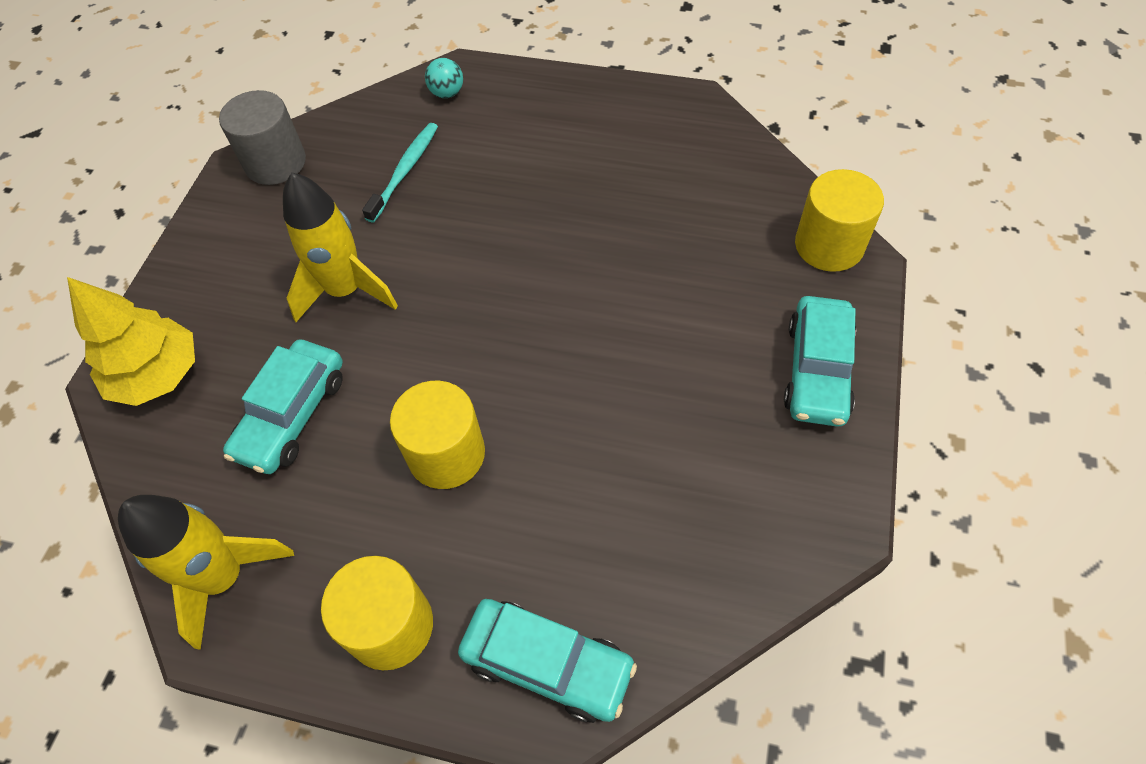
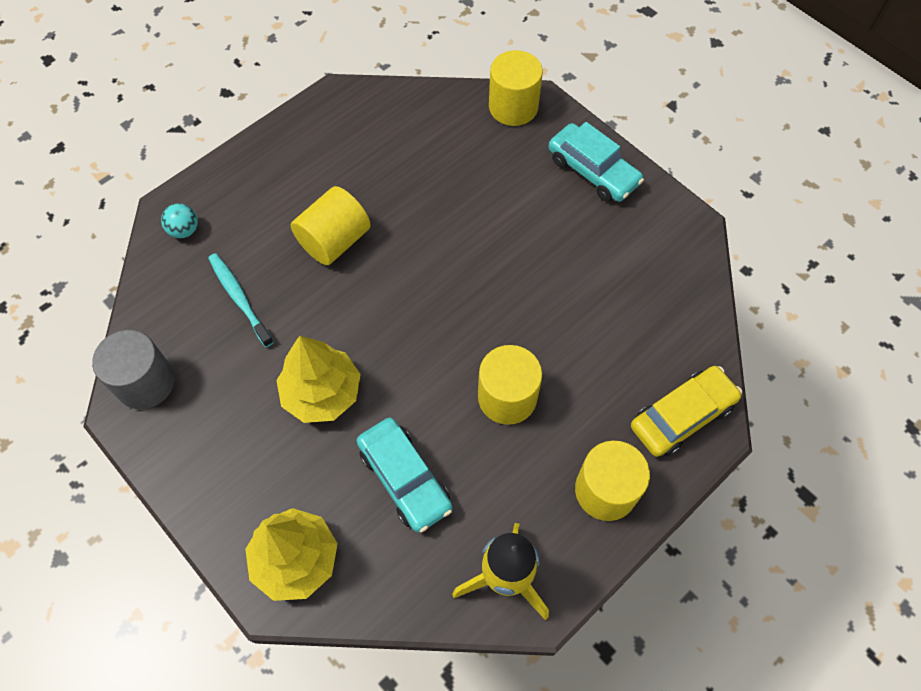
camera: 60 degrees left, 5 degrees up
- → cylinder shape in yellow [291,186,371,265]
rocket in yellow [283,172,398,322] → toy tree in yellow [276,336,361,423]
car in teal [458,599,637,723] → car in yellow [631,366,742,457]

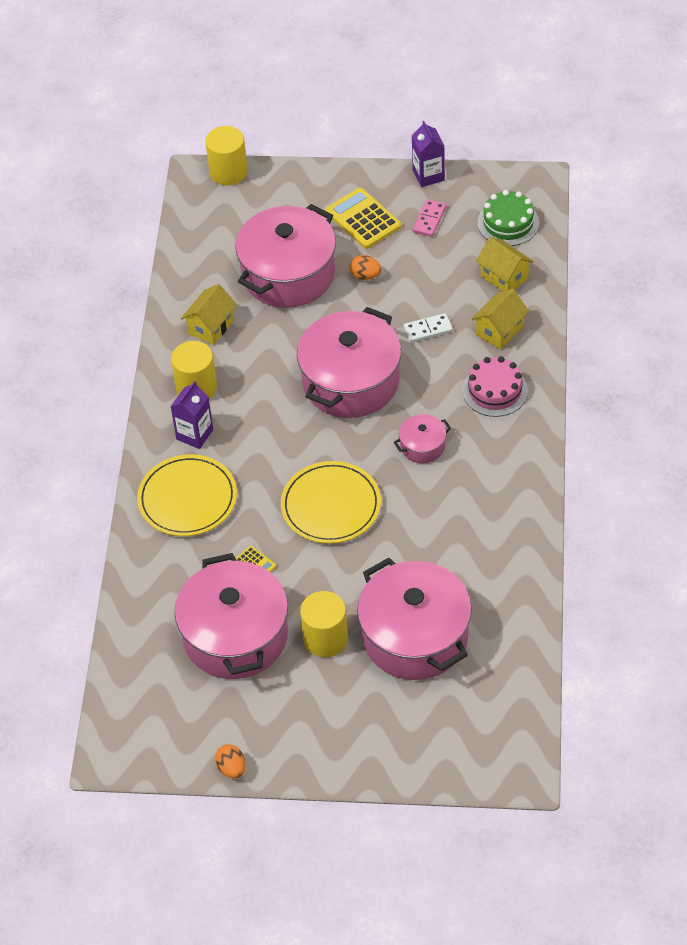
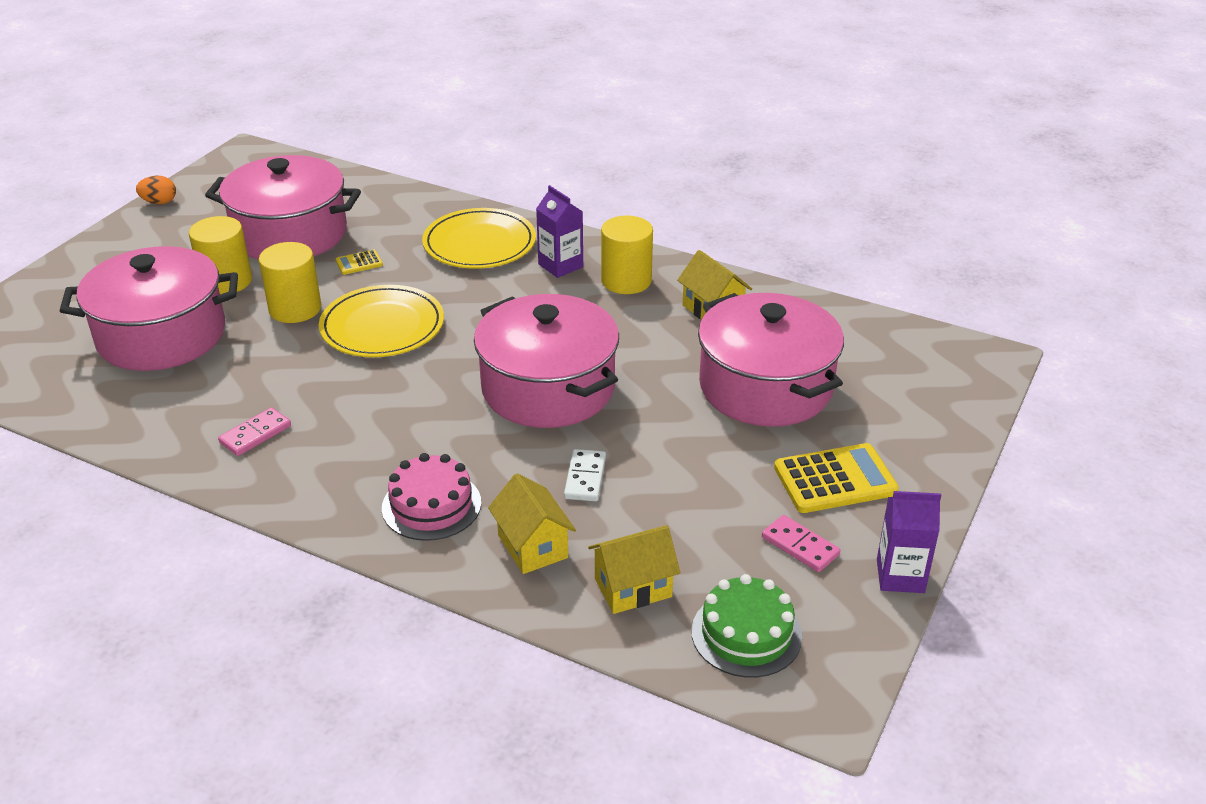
camera: 110 degrees right, 15 degrees down
egg shape in bright orange [349,255,382,280] → -
pot in rose-pink [394,414,451,463] → -
- → domino tile in rose-pink [218,407,291,456]
cylinder shape in yellow [206,126,248,185] → cylinder shape in yellow [259,242,321,323], shifted

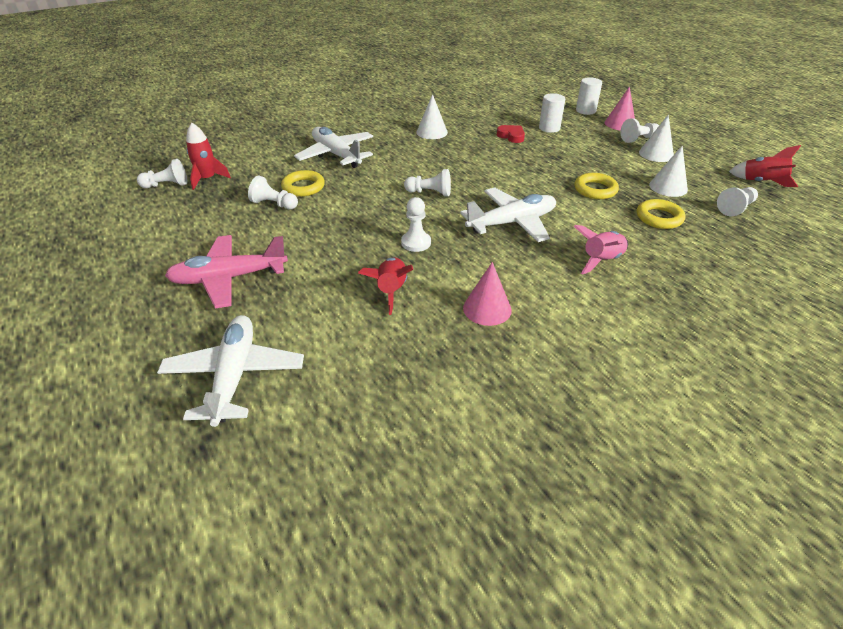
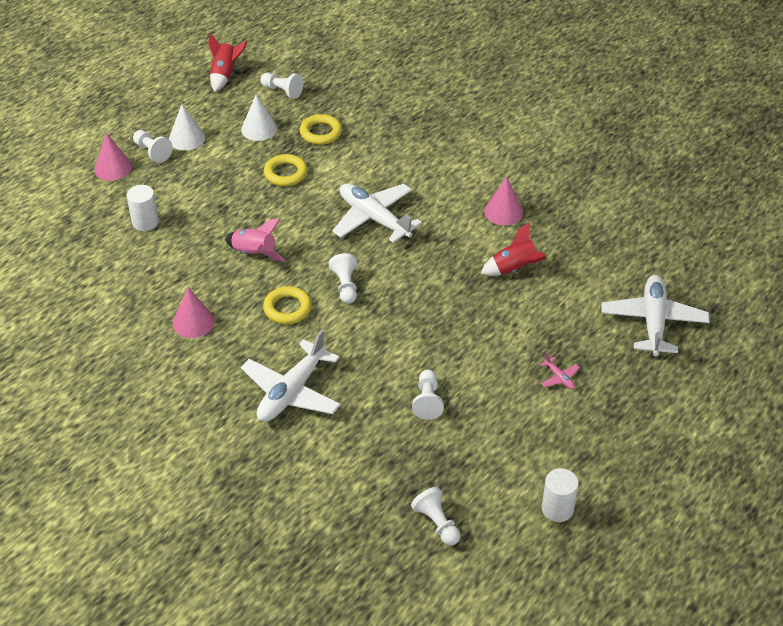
camera: 110 degrees left, 5 degrees up
rocket in red [186,123,231,190] → -
game pawn in snow-white [401,197,431,252] → -
heart shape in red [497,125,525,143] → -
hoop in yellow [281,170,325,197] → hoop in yellow [263,286,312,324], shifted
rocket in rose-pink [574,225,628,275] → rocket in rose-pink [225,219,285,262], shifted
cylinder shape in snow-white [576,77,602,115] → cylinder shape in snow-white [542,468,579,522], shifted
cone in snow-white [416,94,448,139] → cone in rose-pink [173,288,215,338]
aeroplane in snow-white [157,315,304,427] → aeroplane in snow-white [601,275,709,356], 120 degrees clockwise
aeroplane in rose-pink [165,235,288,308] → aeroplane in rose-pink [540,353,580,389], x0.41

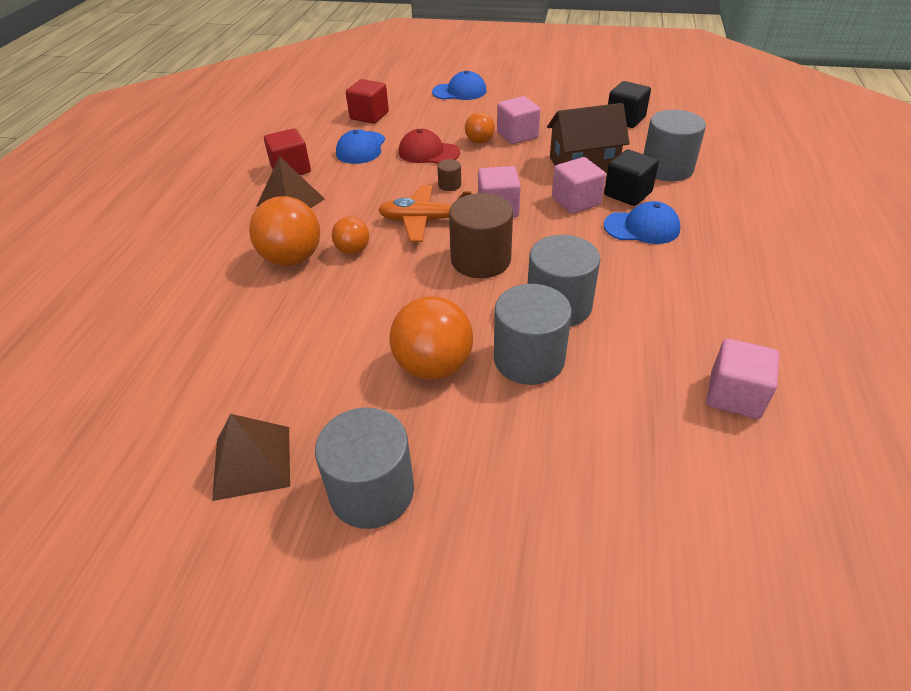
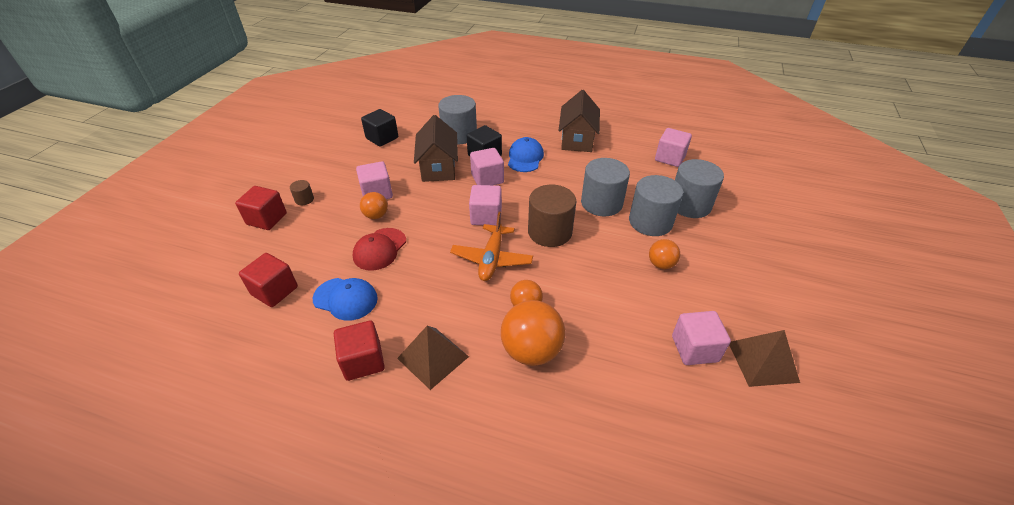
camera: 85 degrees left, 0 degrees up
- → cottage in dark brown [558,90,600,152]
- → solid cube in rose-pink [672,311,731,365]
cylinder shape in gray [315,407,414,529] → cylinder shape in gray [675,159,724,218], shifted
cylinder shape in dark brown [437,159,461,191] → cylinder shape in dark brown [290,180,314,205], shifted
peaked cap in blue [432,71,486,100] → solid cube in red [235,186,287,230]
ball in bright orange [389,296,473,380] → ball in bright orange [649,239,680,269], x0.56

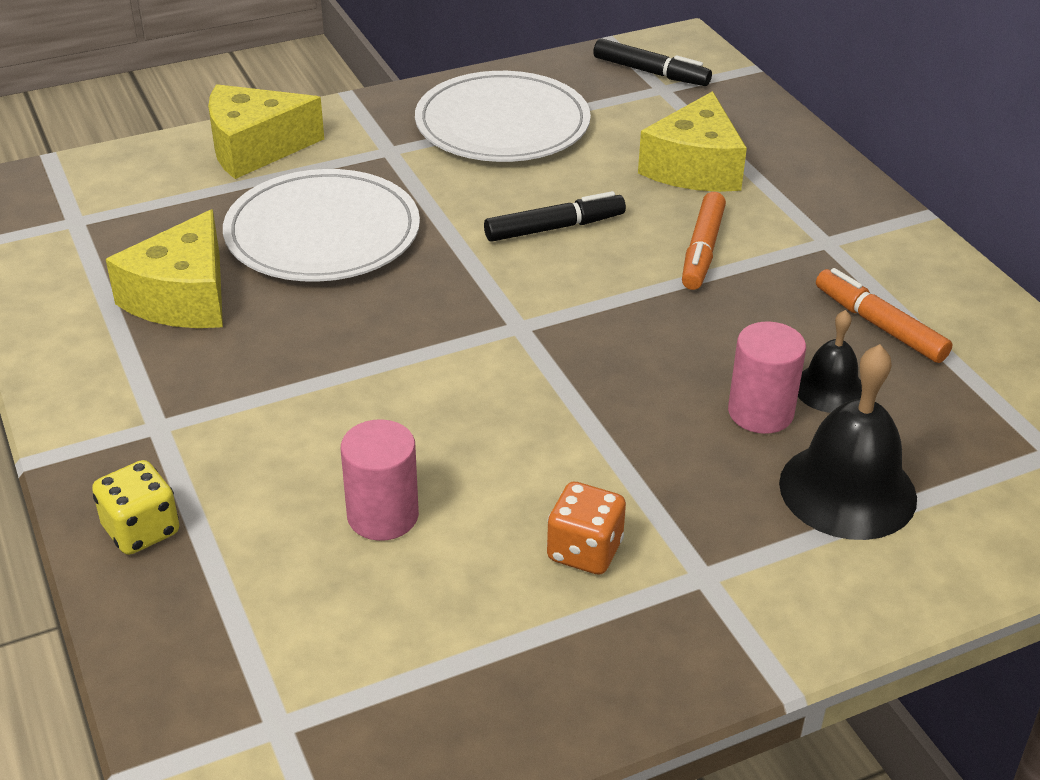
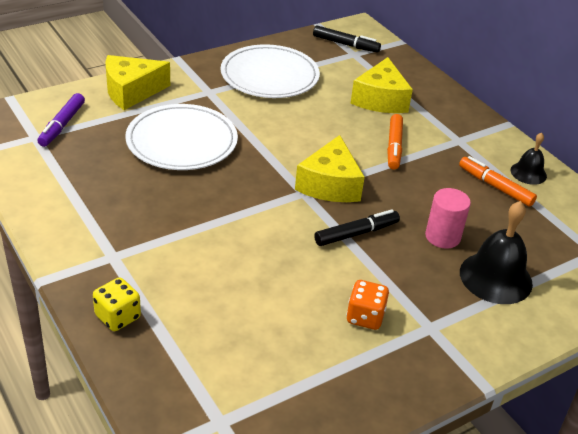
camera: 10 degrees left, 0 degrees up
cylinder shape in rose-pink [341,419,419,541] → -
- → marker in purple [37,93,85,147]
piece of cheese in yellow [106,209,223,328] → piece of cheese in yellow [295,135,365,202], shifted
marker in ebony [484,191,626,242] → marker in ebony [314,209,400,246], shifted
hand bell in ebony [798,310,862,413] → hand bell in ebony [511,133,547,185], shifted

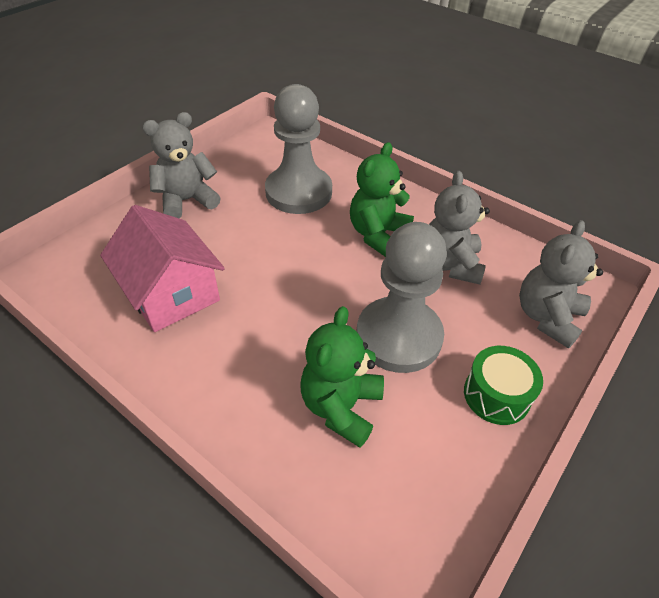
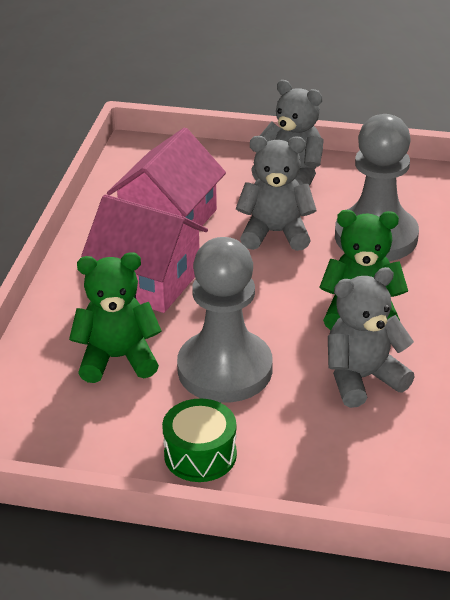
camera: 65 degrees right, 10 degrees down
- → cottage in rose-pink [81,194,208,313]
teddy bear in gray [519,220,603,348] → teddy bear in gray [236,136,317,251], shifted

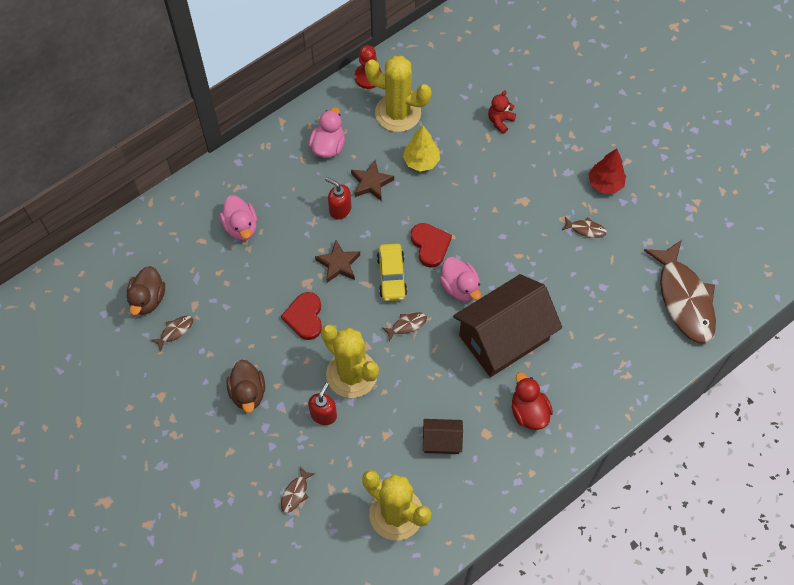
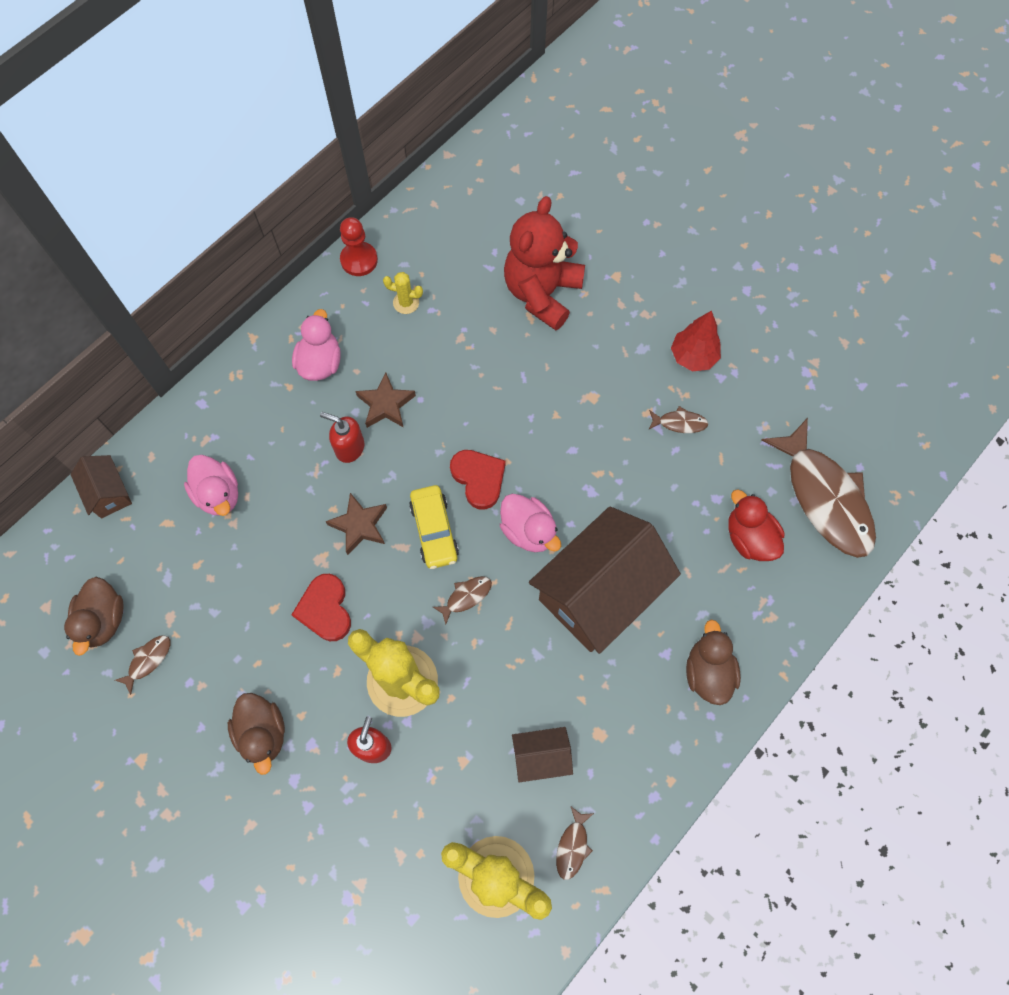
camera: 10 degrees left, 5 degrees up
toy tree in yellow [403,125,440,172] → -
- → cottage in dark brown [71,455,132,519]
- → toy duck in dark brown [686,619,741,705]
fish figure in dark brown [281,466,315,513] → fish figure in dark brown [556,807,594,880], shifted
toy duck in red [512,372,553,430] → toy duck in red [728,489,784,561], shifted
prickly plant in yellow [365,56,432,132] → prickly plant in yellow [383,272,423,314], x0.43
teddy bear in red [488,90,516,134] → teddy bear in red [504,196,585,330], x2.20

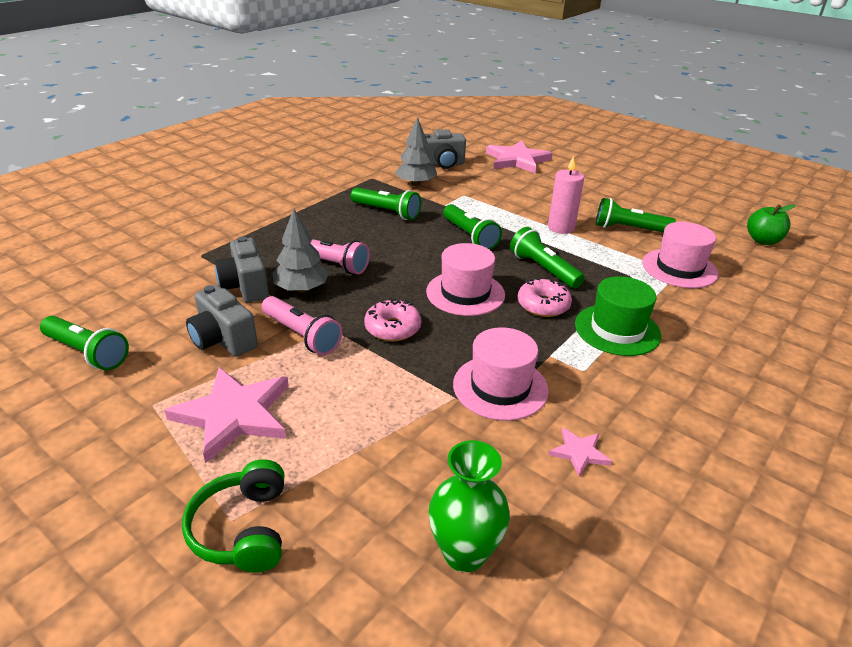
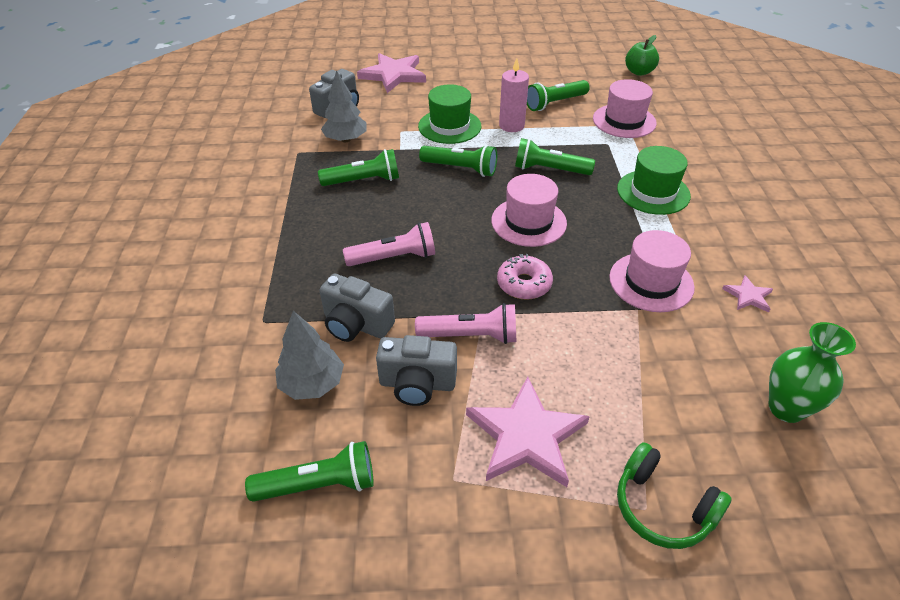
camera: 40 degrees left, 10 degrees up
glazed donut in rose-pink [518,278,572,317] → -
- → hat in emerald [418,84,481,144]
toy tree in gray [273,209,329,293] → toy tree in gray [275,311,344,400], shifted

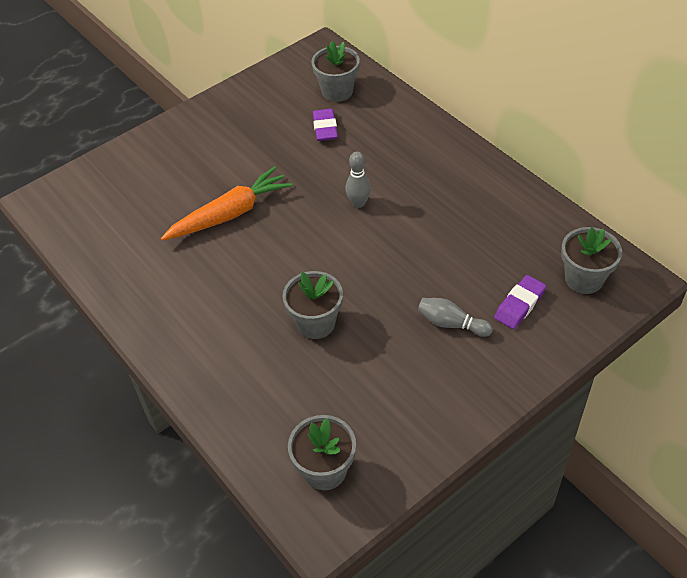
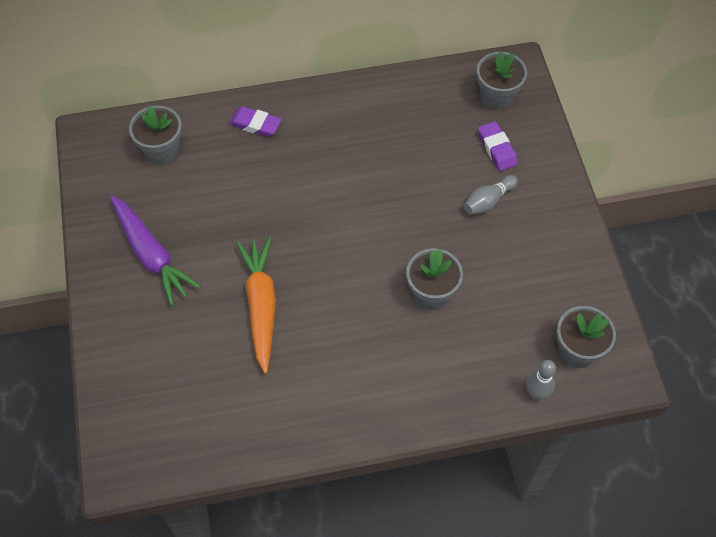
camera: 65 degrees left, 10 degrees up
- → root vegetable in purple [110,195,201,306]
gum eraser in purple [313,109,338,141] → gum eraser in purple [229,106,282,137], shifted
bowling pin in gray [345,152,371,208] → bowling pin in gray [526,360,556,400], shifted

